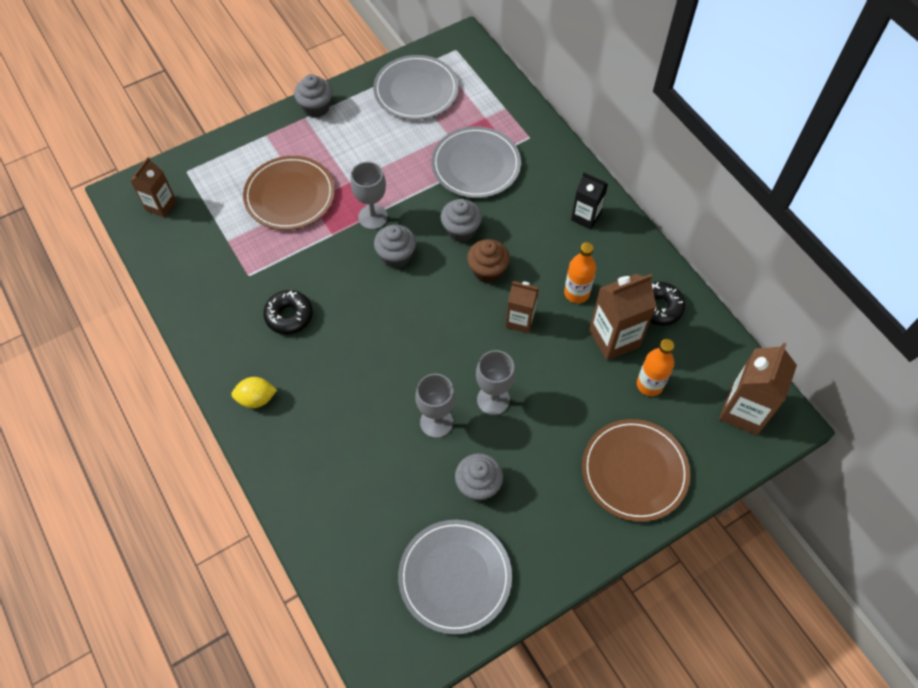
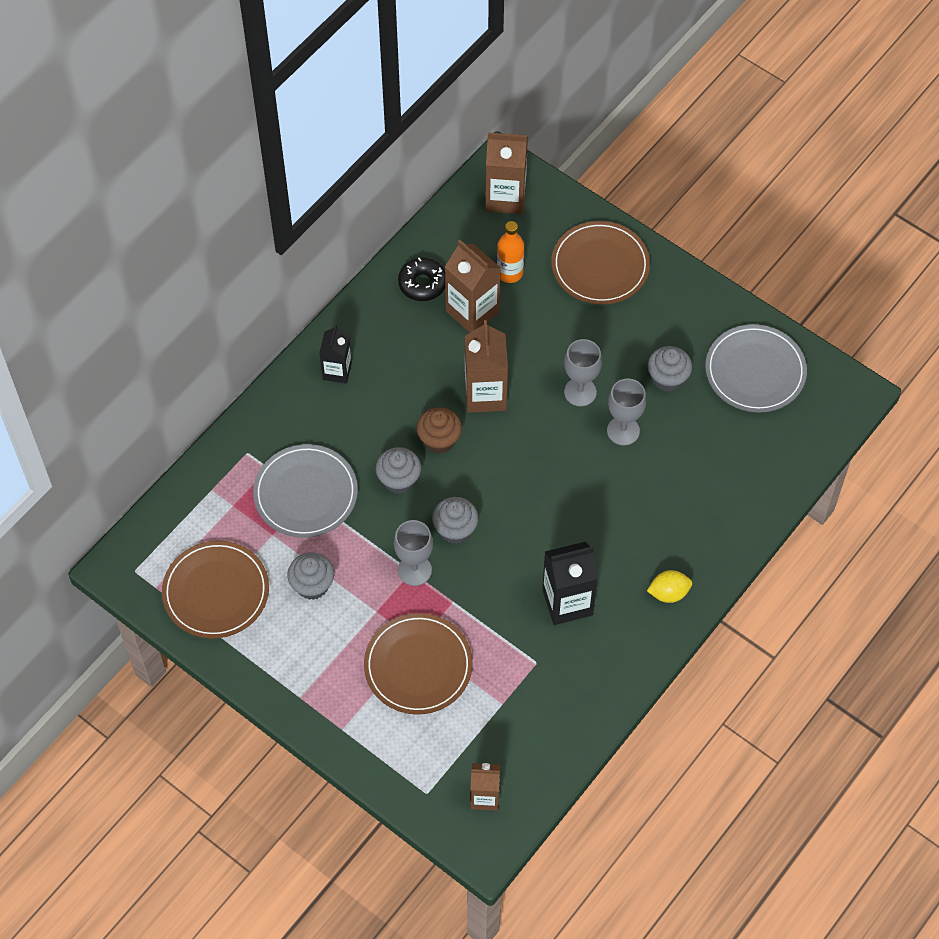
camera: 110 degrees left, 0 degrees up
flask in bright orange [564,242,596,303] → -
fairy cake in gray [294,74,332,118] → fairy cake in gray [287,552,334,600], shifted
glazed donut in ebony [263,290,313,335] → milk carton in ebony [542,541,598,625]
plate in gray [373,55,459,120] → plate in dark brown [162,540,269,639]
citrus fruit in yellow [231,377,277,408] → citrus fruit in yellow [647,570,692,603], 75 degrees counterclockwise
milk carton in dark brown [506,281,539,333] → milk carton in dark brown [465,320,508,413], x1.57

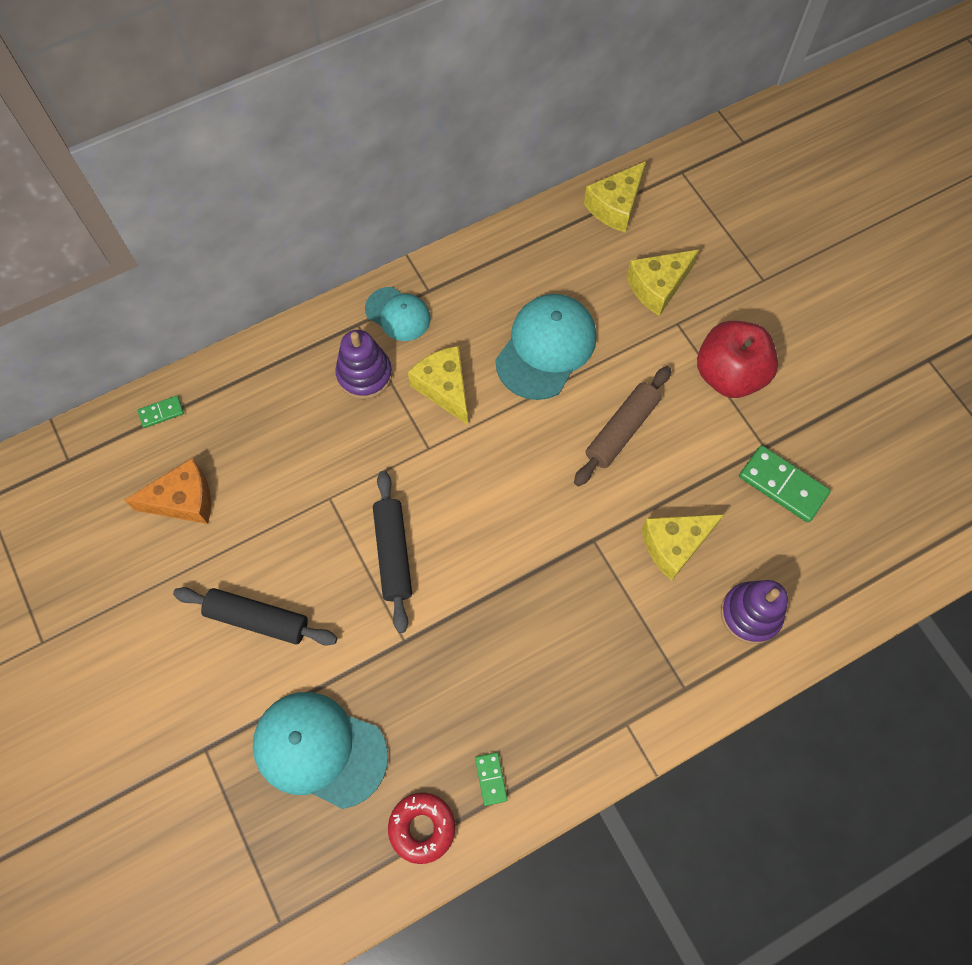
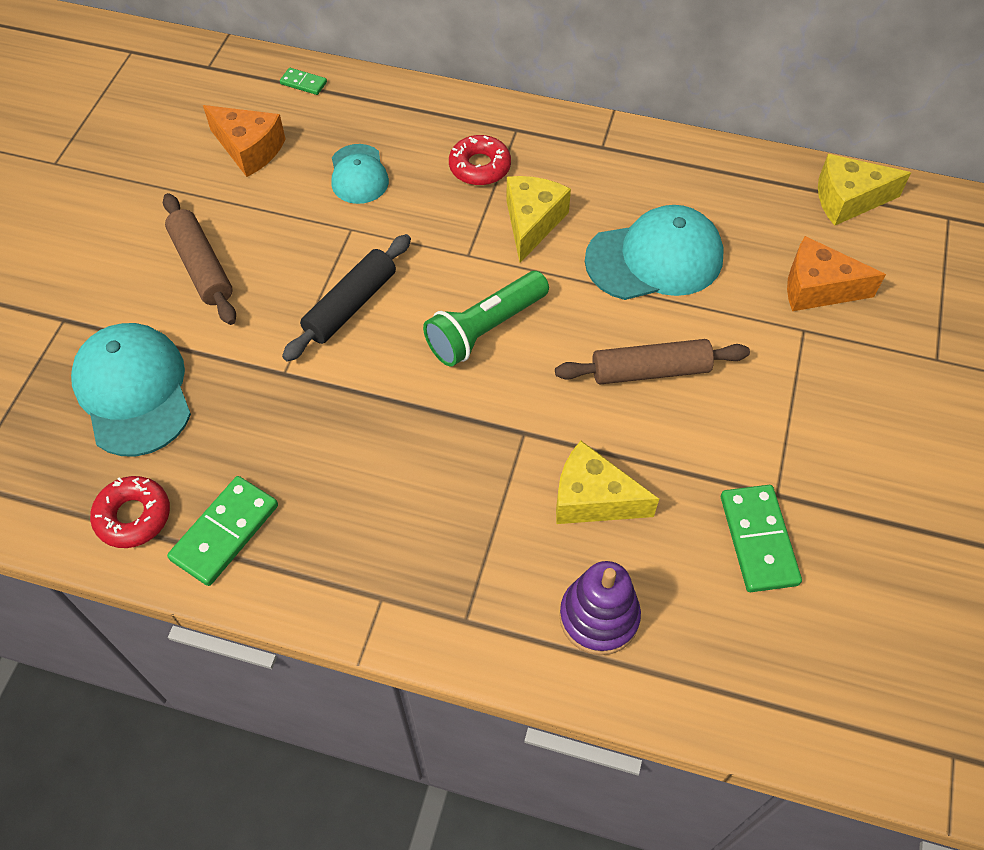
camera: 45 degrees right, 10 degrees down
toy apple in red [697,321,778,398] → -
- → flashlight in emerald [423,271,549,367]
peaked cap in teal [365,287,431,341] → peaked cap in teal [332,144,389,204], shifted
stacking rings in purple [335,330,392,399] → glazed donut in red [449,135,511,185]
rolling pin in ebony [173,587,337,646] → rolling pin in dark brown [163,193,236,325]
piece of cheese in yellow [627,249,700,316] → piece of cheese in bright orange [787,236,886,311]
domino tile in emerald [475,752,508,806] → domino tile in emerald [167,476,278,586], x1.91

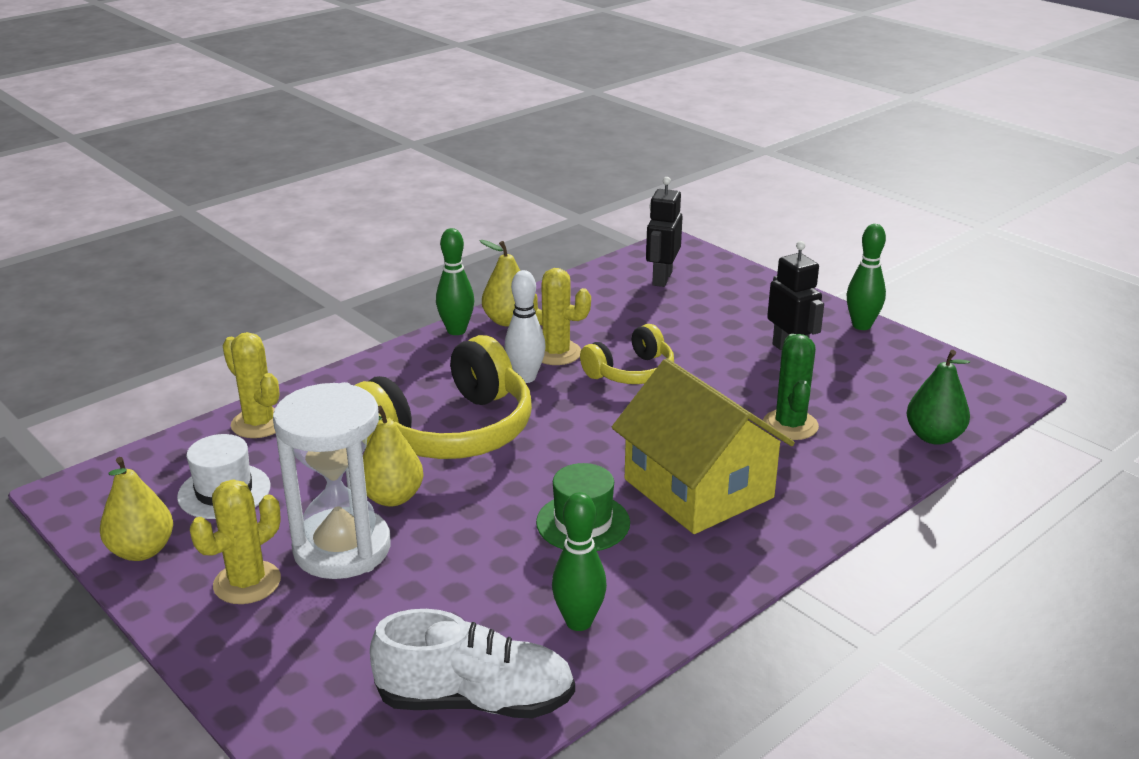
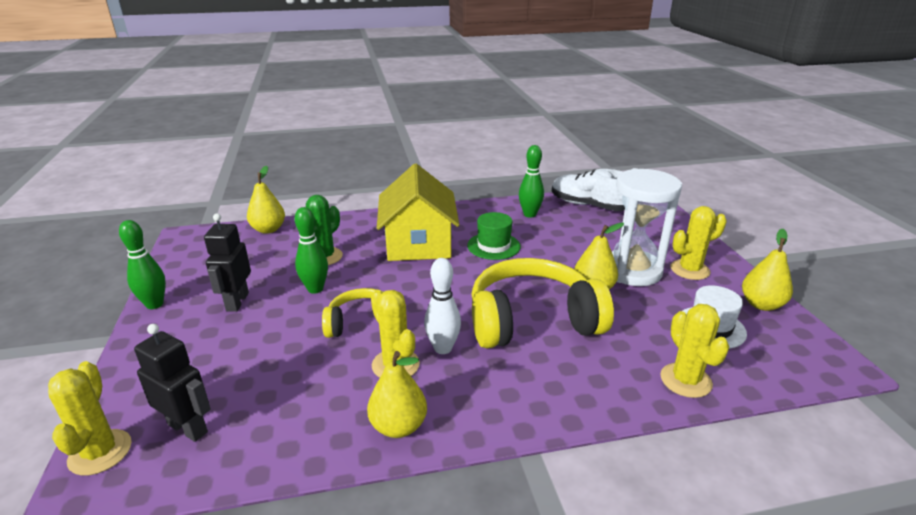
camera: 150 degrees left, 0 degrees up
- → prickly plant in yellow [48,361,132,476]
bowling pin in emerald [436,228,474,335] → bowling pin in emerald [295,207,328,294], shifted
pear fruit in emerald [907,350,970,445] → pear fruit in yellow [247,166,285,234]
robot in ebony [646,177,683,287] → robot in ebony [134,324,211,442], 105 degrees counterclockwise

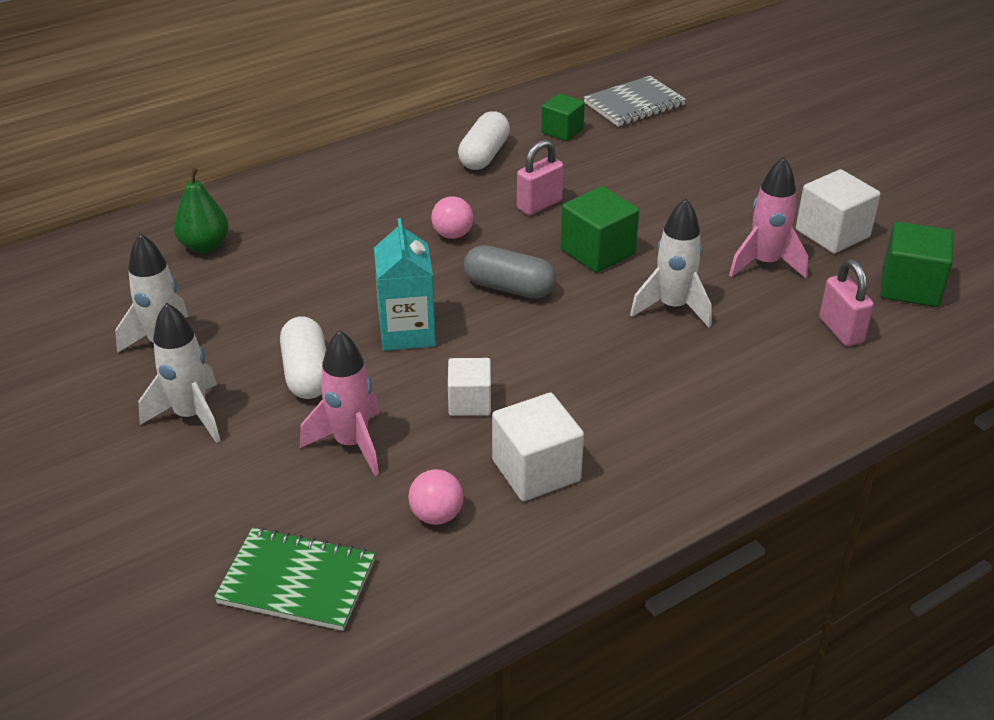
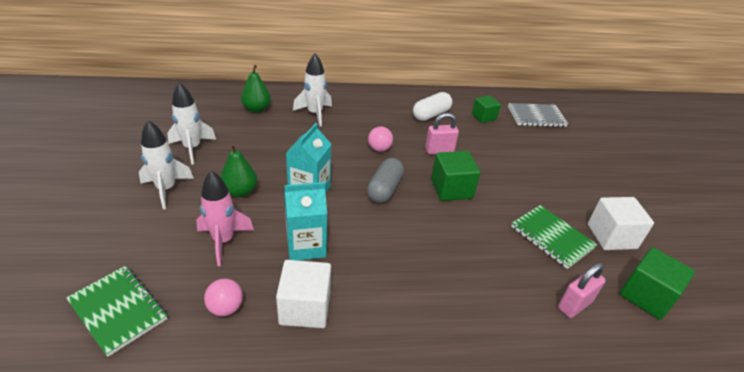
camera: 25 degrees right, 0 degrees up
rocket in snow-white [630,198,712,328] → rocket in snow-white [293,54,332,127], shifted
pill shape in snow-white [280,317,326,399] → pear fruit in emerald [220,144,257,197]
solid cube in snow-white [448,358,491,416] → milk carton in teal [284,182,327,260]
rocket in rose-pink [729,157,808,278] → notebook in emerald [511,205,597,269]
pill shape in gray [464,245,556,299] → pill shape in gray [367,158,404,203], 60 degrees clockwise
small lock in rose-pink [819,259,874,346] → small lock in rose-pink [558,263,606,318], 45 degrees clockwise

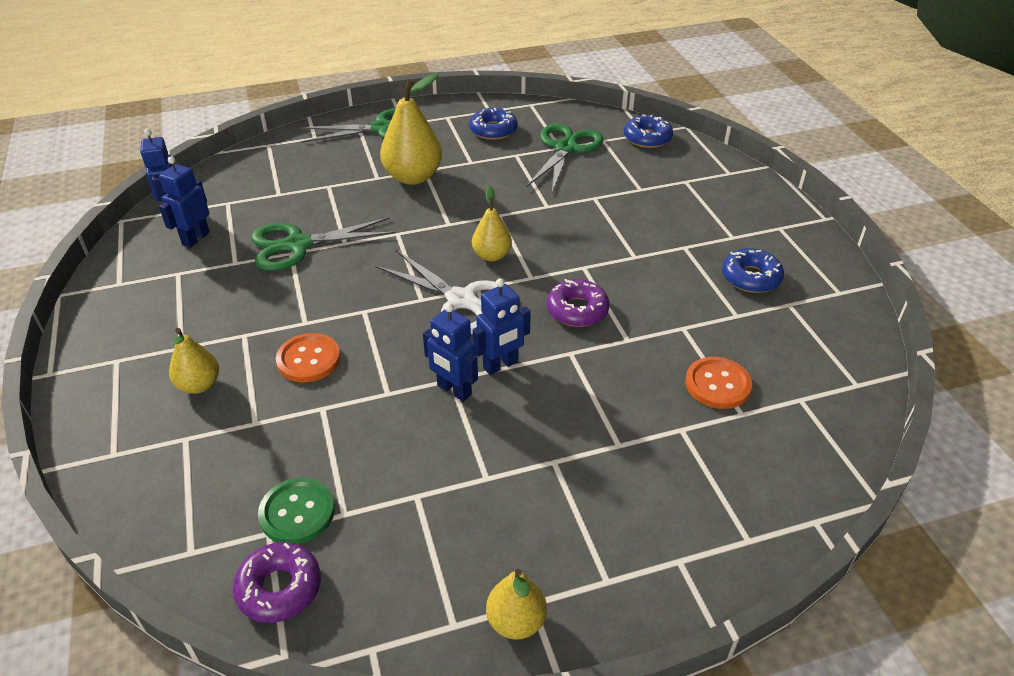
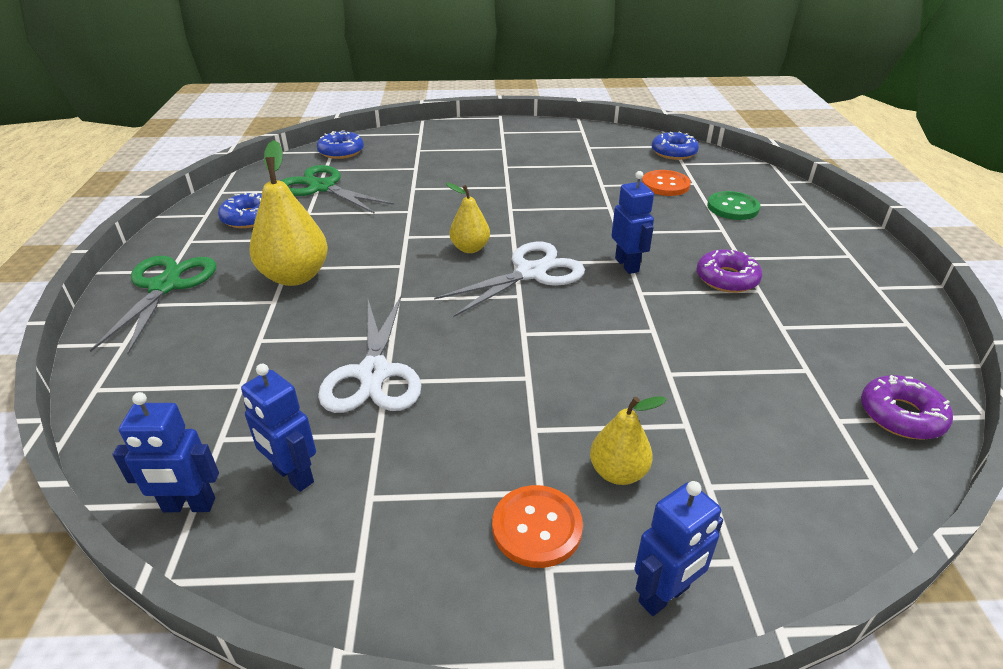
camera: 75 degrees left, 5 degrees down
pear fruit in yellow [486,569,547,640] → -
button in emerald [258,477,335,544] → button in emerald [707,191,760,220], shifted
button in bright orange [276,333,341,382] → button in bright orange [492,485,583,568], shifted
robot in blue [423,303,478,402] → robot in blue [635,481,723,616], shifted
glazed donut in purple [547,279,610,327] → glazed donut in purple [696,249,762,293], shifted
glazed donut in blue [722,248,784,293] → glazed donut in blue [651,131,699,160], shifted
shears in emerald [251,217,396,271] → shears in snow-white [318,296,421,413]

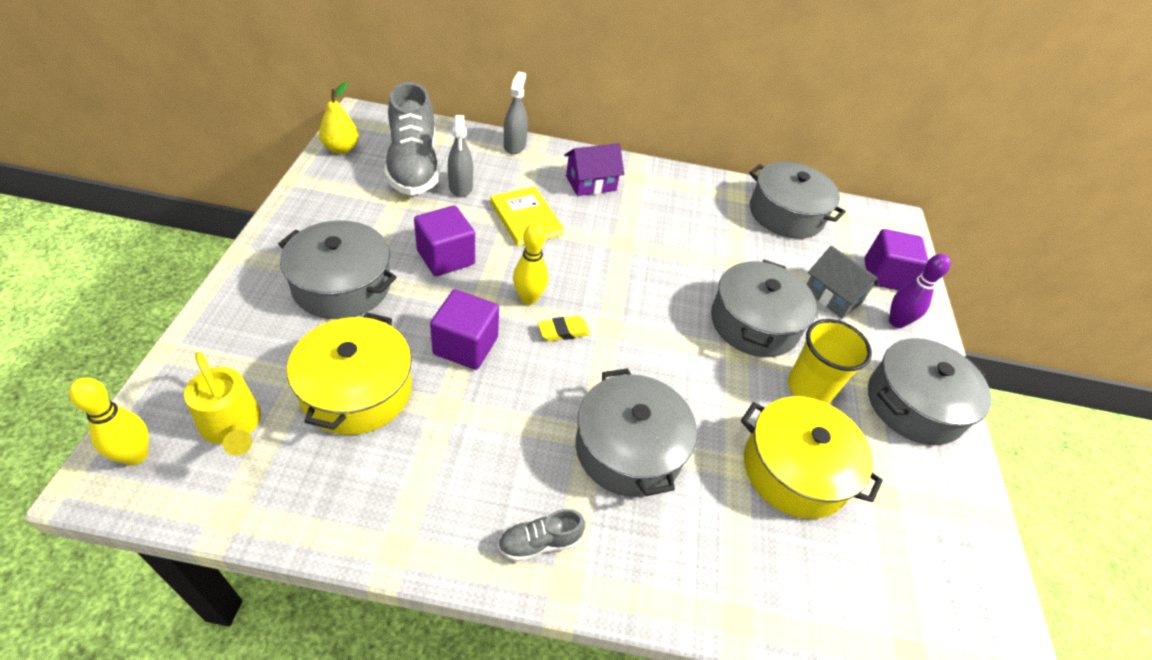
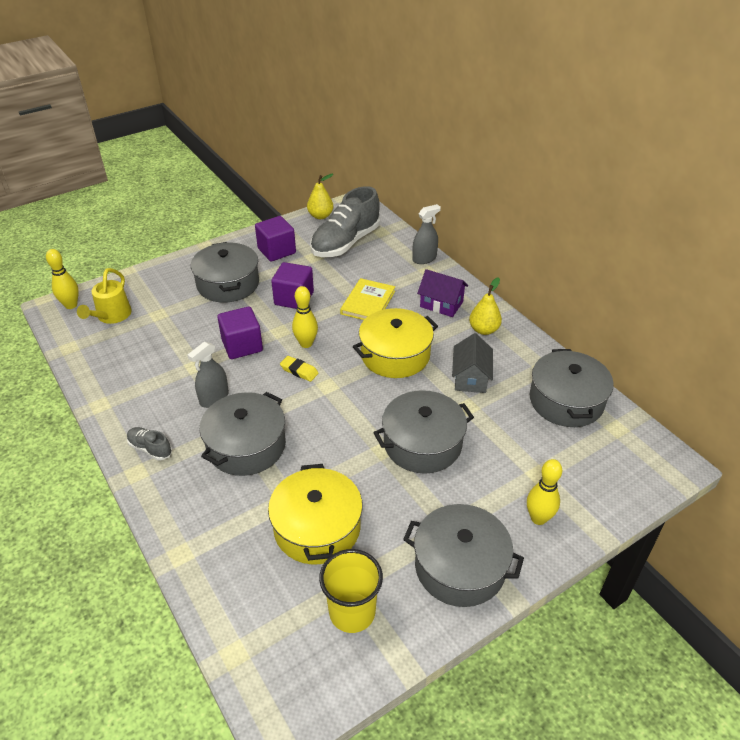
camera: 55 degrees right, 5 degrees down
- → pear fruit in yellow [469,277,502,335]
pot in yellow [287,312,412,435] → pot in yellow [353,308,438,378], shifted
sprayer in gray [448,115,473,198] → sprayer in gray [187,341,229,408], shifted
beaker in yellow [788,319,872,403] → beaker in yellow [319,549,383,633], shifted
cottage in gray [807,246,879,319] → cottage in gray [452,333,493,393], shifted
solid cube in purple [865,229,928,291] → solid cube in purple [255,216,296,261], shifted
bowling pin in purple [889,254,951,328] → bowling pin in yellow [527,459,562,525]

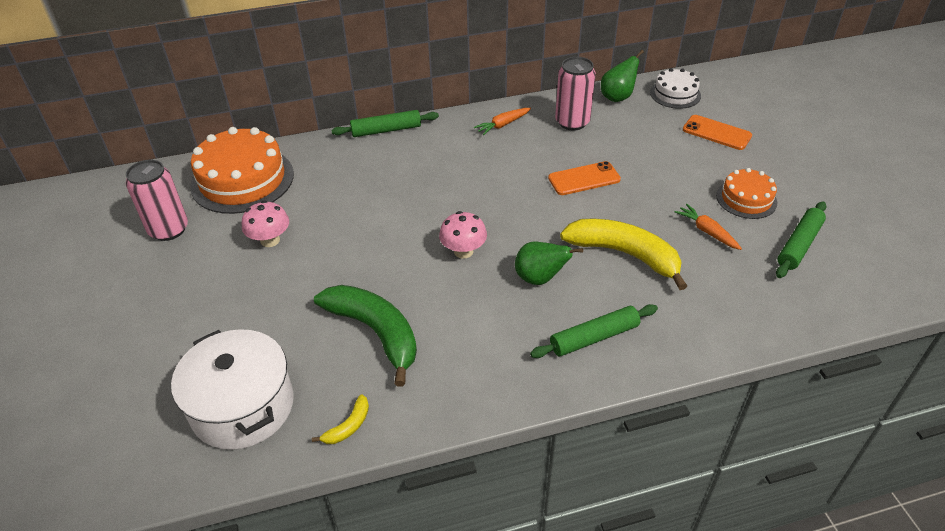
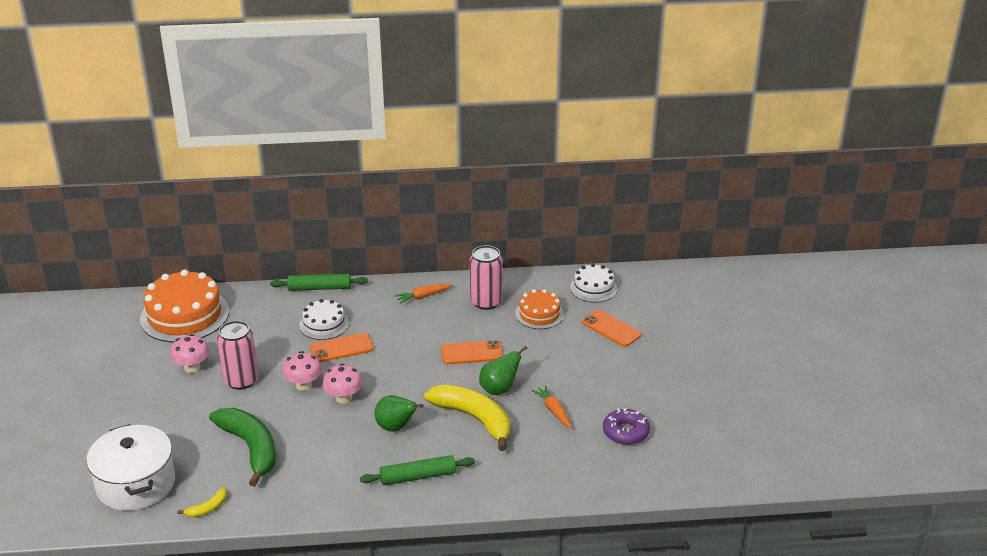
camera: 10 degrees right, 10 degrees down
- → toadstool in rose-pink [282,351,322,391]
- → cake in snow-white [299,299,349,340]
- → mobile phone in bright orange [310,333,373,362]
soda can in rose-pink [126,160,188,241] → soda can in rose-pink [217,321,258,390], shifted
pear fruit in emerald [601,50,644,102] → pear fruit in emerald [479,346,527,395], shifted
cake in bright orange [716,168,777,219] → cake in bright orange [515,289,564,329], shifted
rolling pin in emerald [776,201,826,278] → glazed donut in purple [603,408,650,445]

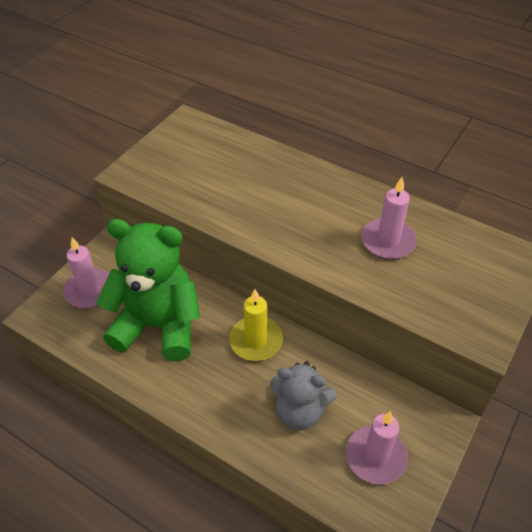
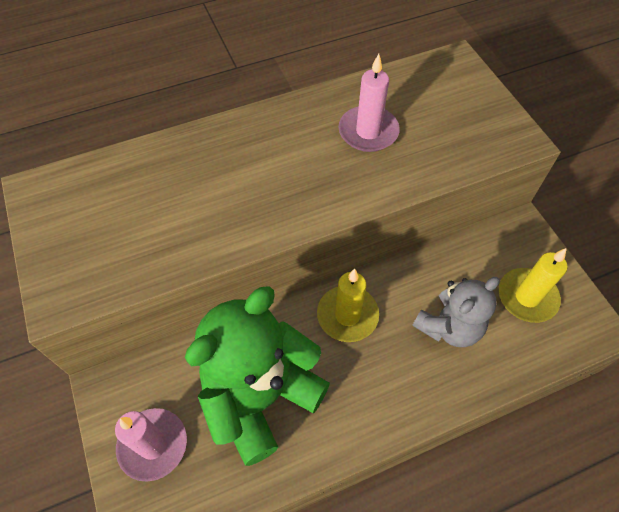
camera: 55 degrees left, 10 degrees up
wax candle in rose-pink [346,411,408,485] → wax candle in yellow [499,248,567,323]

